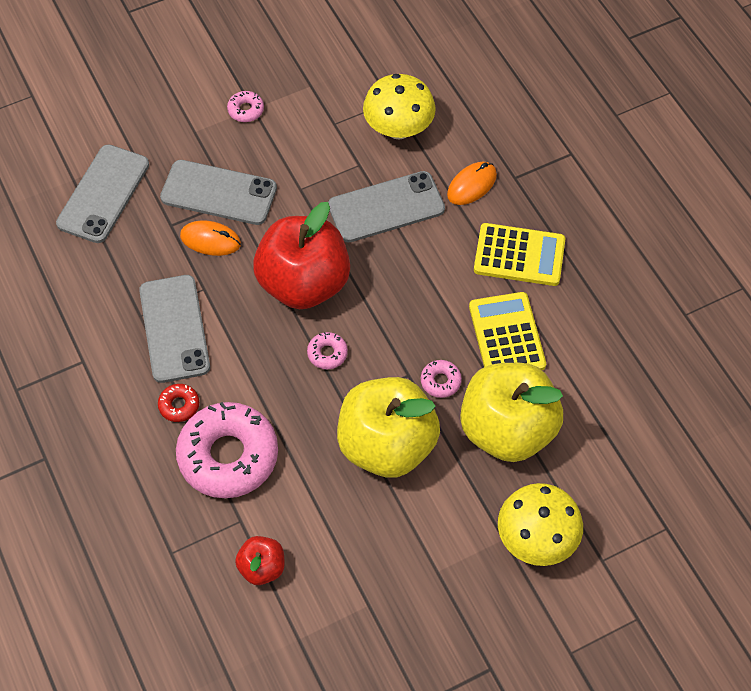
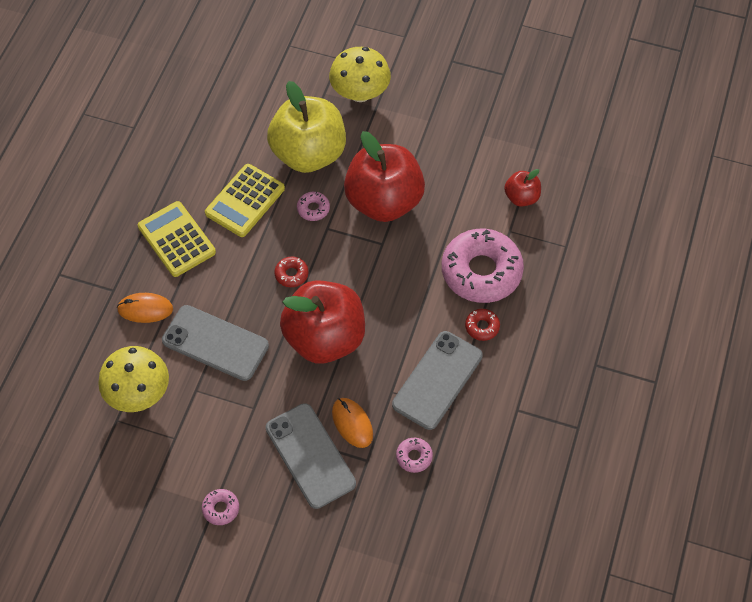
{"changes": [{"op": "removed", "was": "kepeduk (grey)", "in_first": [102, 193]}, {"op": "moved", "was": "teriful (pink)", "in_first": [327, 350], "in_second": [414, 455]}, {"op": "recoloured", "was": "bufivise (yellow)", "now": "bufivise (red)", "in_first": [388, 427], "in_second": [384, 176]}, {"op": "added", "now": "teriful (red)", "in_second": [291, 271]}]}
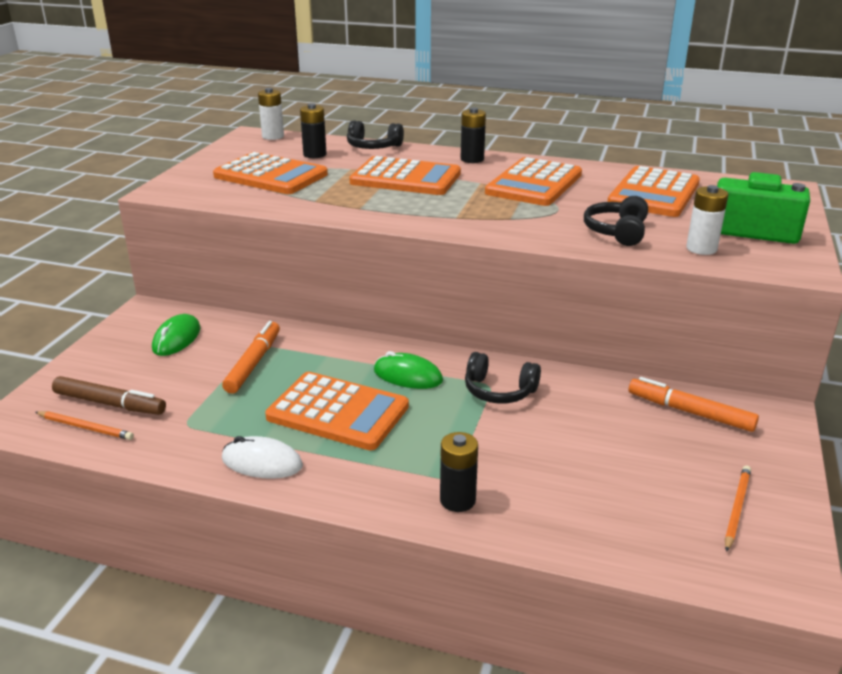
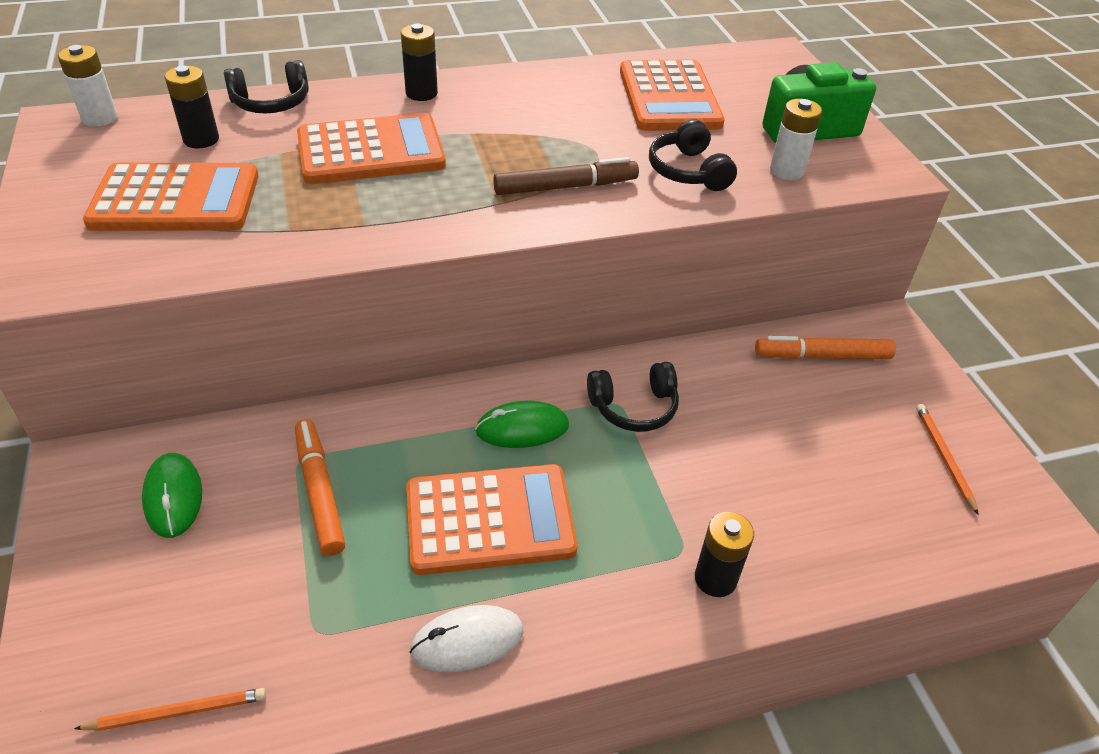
{"changes": [{"op": "moved", "was": "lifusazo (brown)", "in_first": [109, 395], "in_second": [566, 176]}, {"op": "removed", "was": "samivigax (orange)", "in_first": [533, 181]}]}
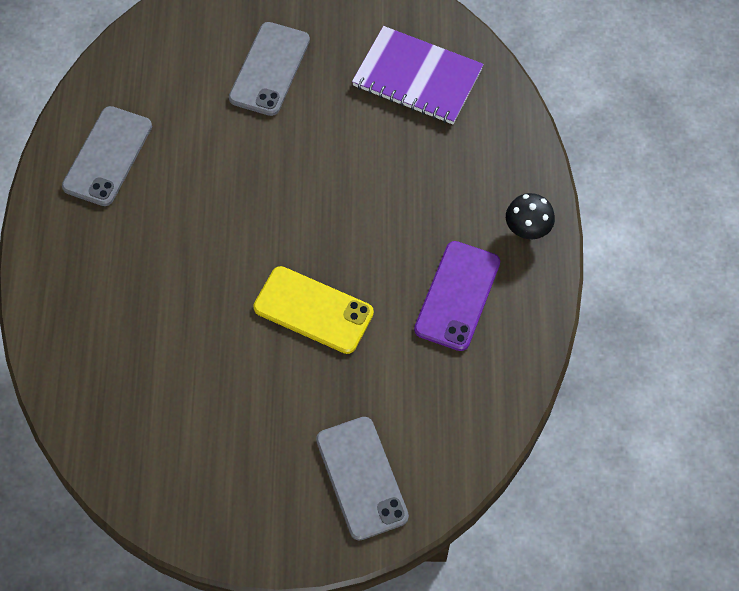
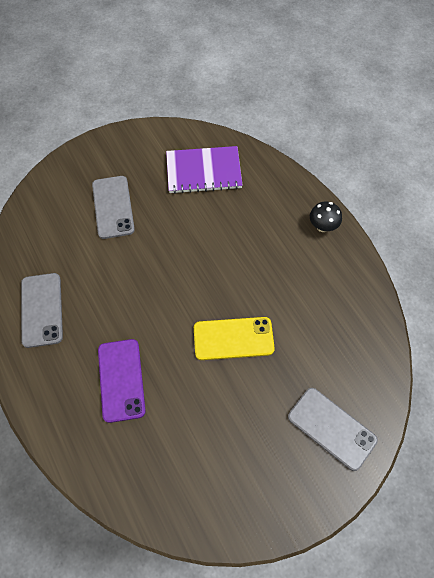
{"changes": [{"op": "moved", "was": "kepeduk (purple)", "in_first": [457, 296], "in_second": [122, 381]}]}
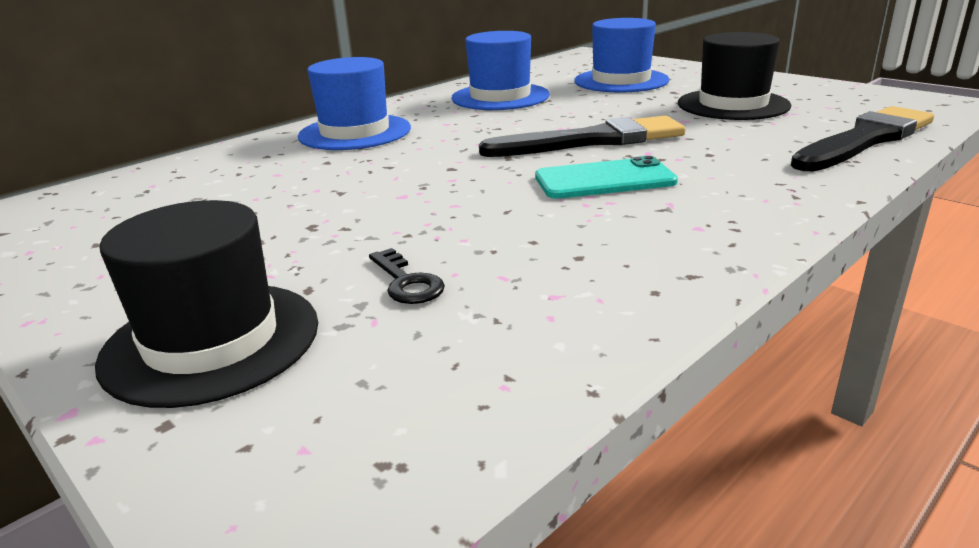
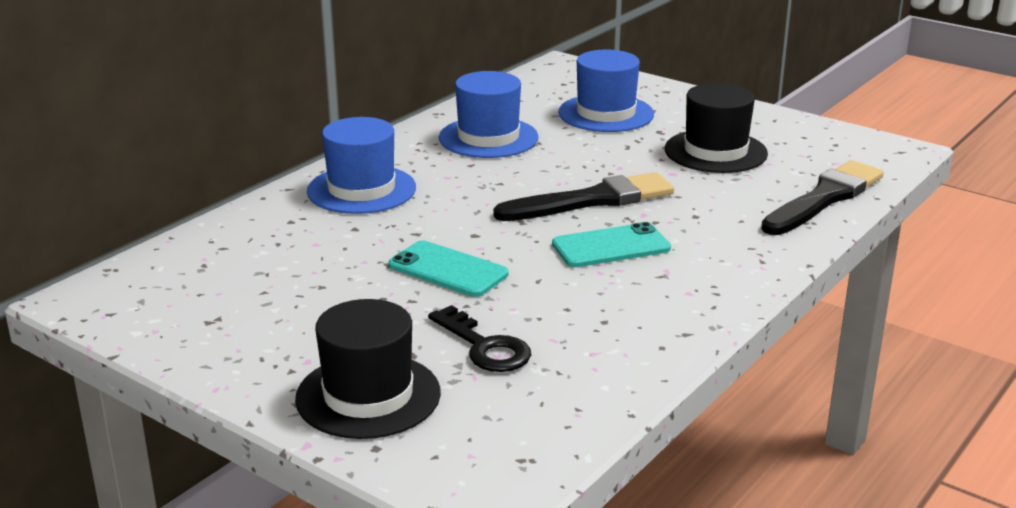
{"changes": [{"op": "resized", "was": "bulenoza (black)", "in_first": [407, 276], "in_second": [479, 338], "ratio": 1.52}, {"op": "added", "now": "kepeduk (turquoise)", "in_second": [448, 268]}]}
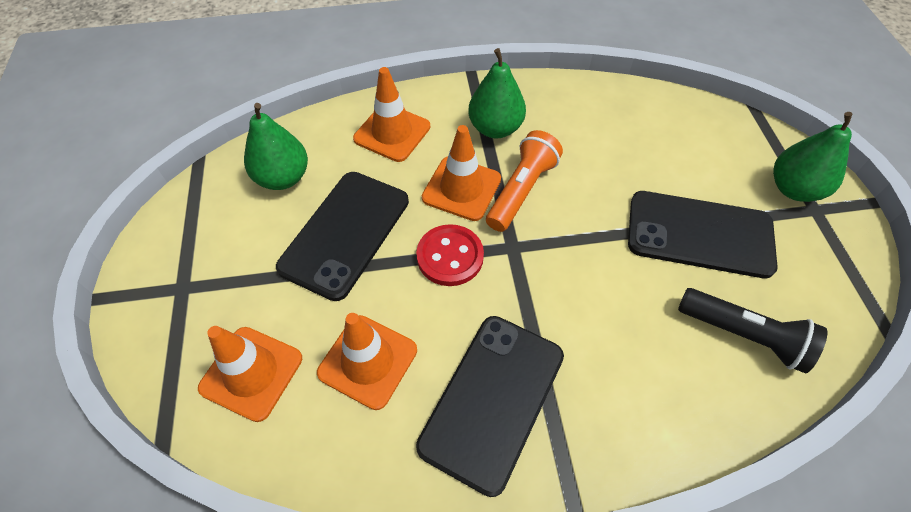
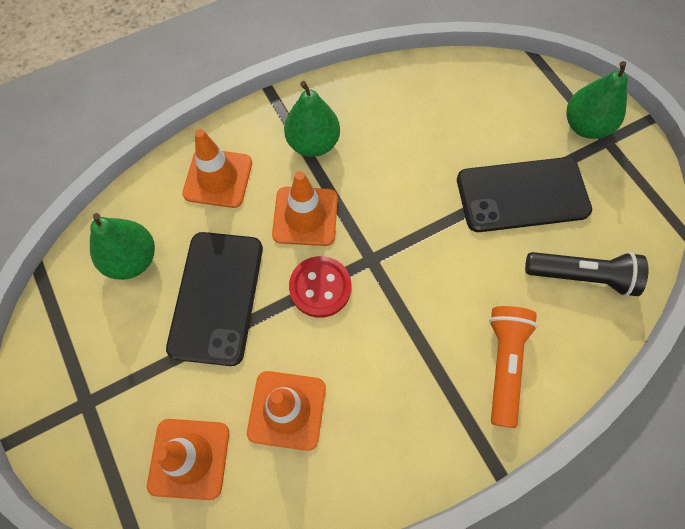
{"changes": [{"op": "removed", "was": "kepeduk (black)", "in_first": [490, 406]}, {"op": "moved", "was": "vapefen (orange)", "in_first": [524, 181], "in_second": [513, 367]}]}
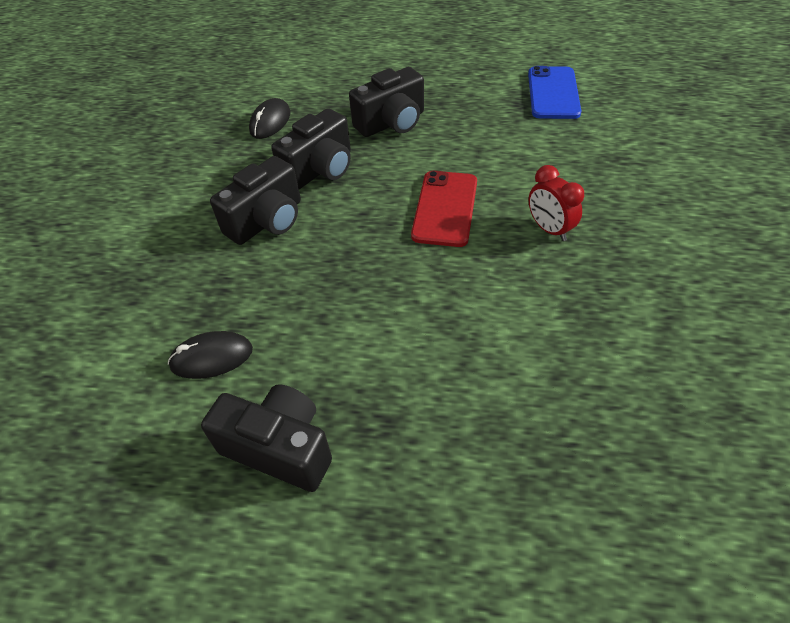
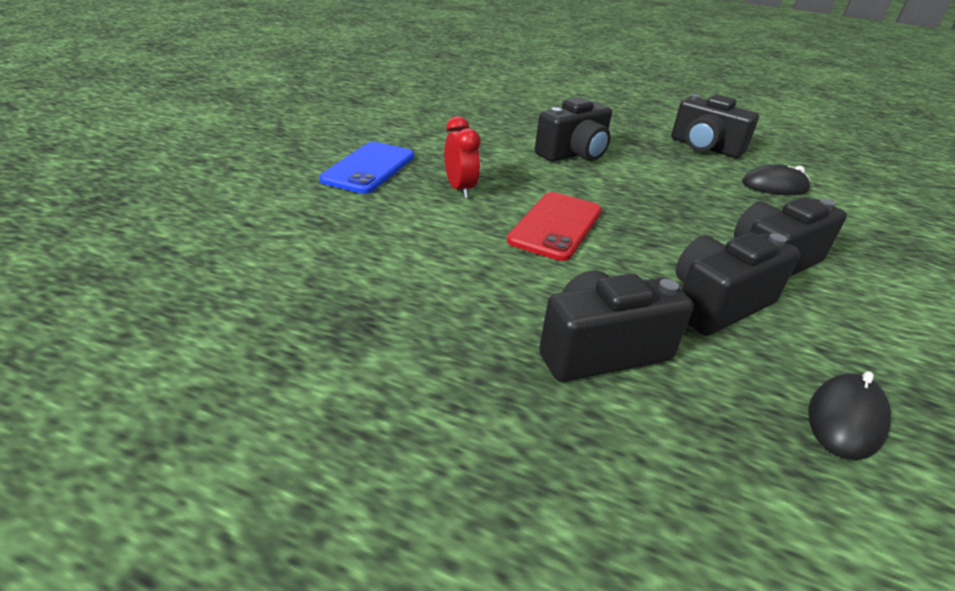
{"changes": [{"op": "moved", "was": "kepeduk (blue)", "in_first": [554, 92], "in_second": [366, 168]}, {"op": "added", "now": "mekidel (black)", "in_second": [573, 129]}]}
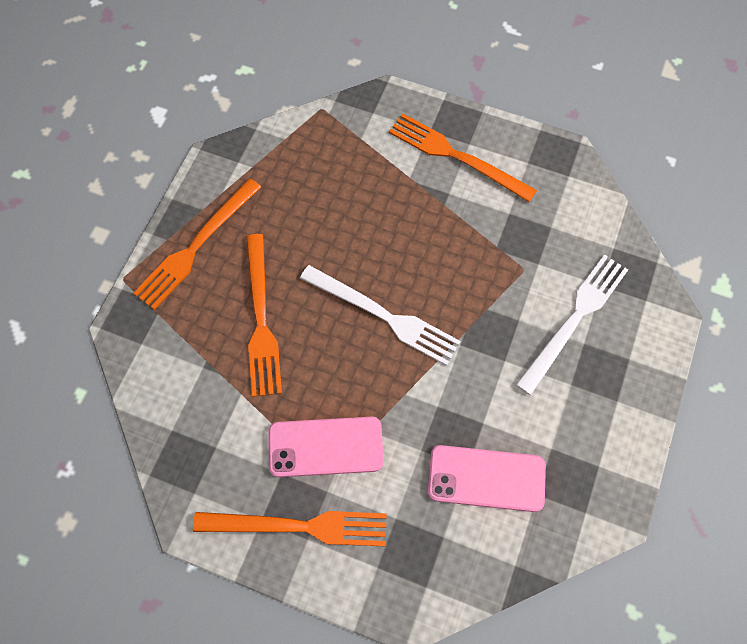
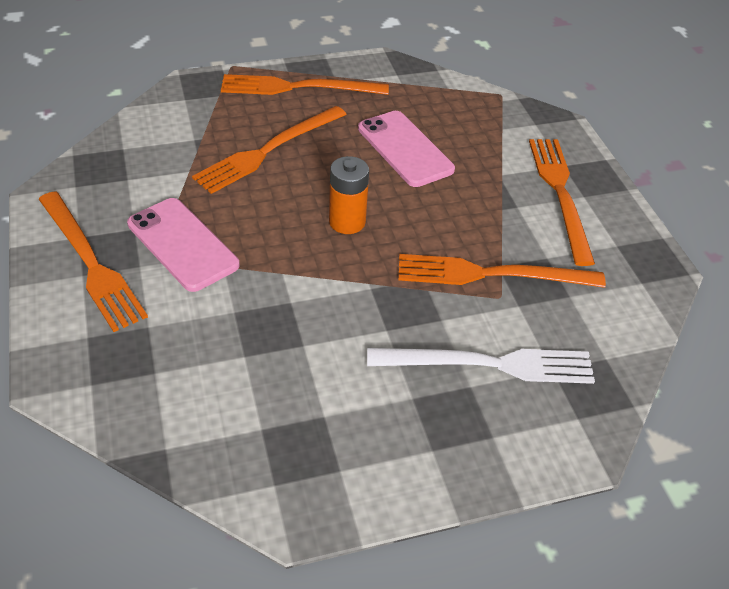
{"changes": [{"op": "replaced", "was": "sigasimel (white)", "now": "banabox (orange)", "in_first": [380, 315], "in_second": [349, 195]}, {"op": "moved", "was": "kepeduk (pink)", "in_first": [487, 478], "in_second": [406, 149]}, {"op": "added", "now": "sigasimel (orange)", "in_second": [502, 271]}]}
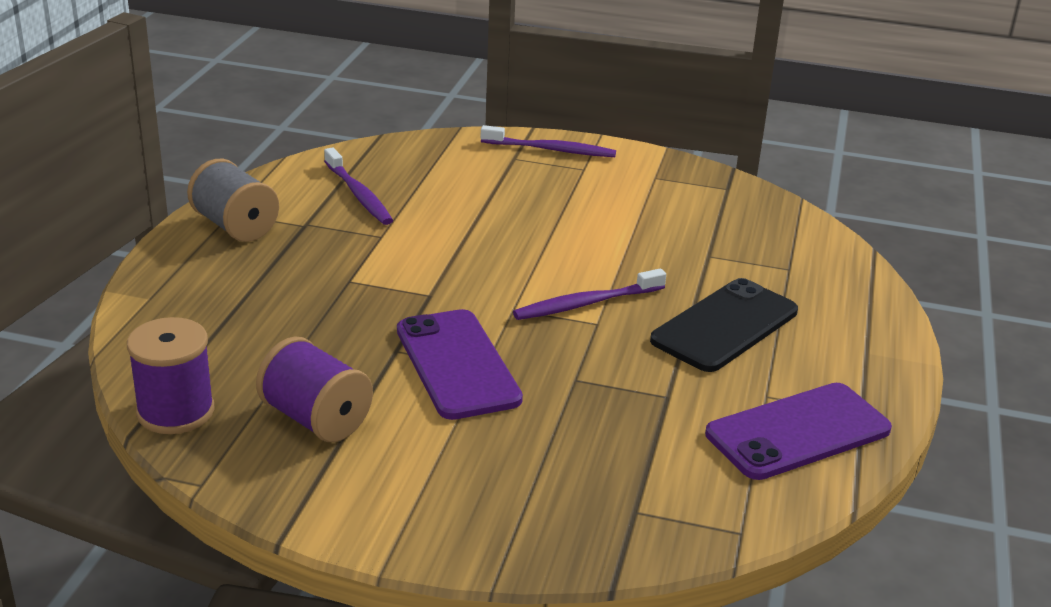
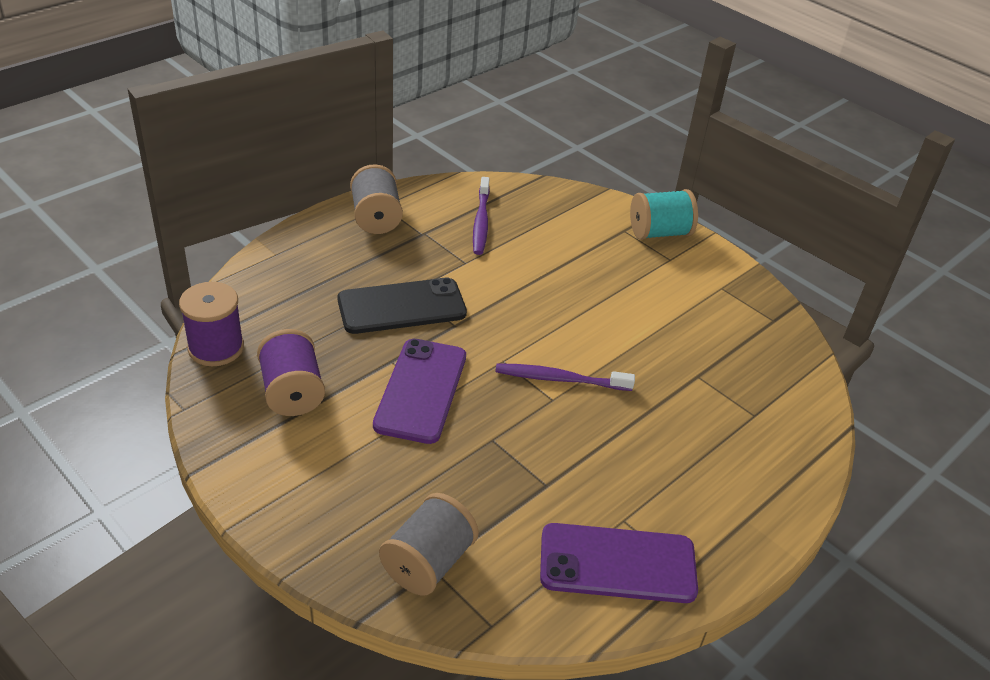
{"changes": [{"op": "replaced", "was": "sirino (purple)", "now": "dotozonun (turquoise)", "in_first": [548, 141], "in_second": [664, 214]}, {"op": "moved", "was": "kepeduk (black)", "in_first": [724, 325], "in_second": [402, 305]}, {"op": "added", "now": "dotozonun (grey)", "in_second": [429, 544]}]}
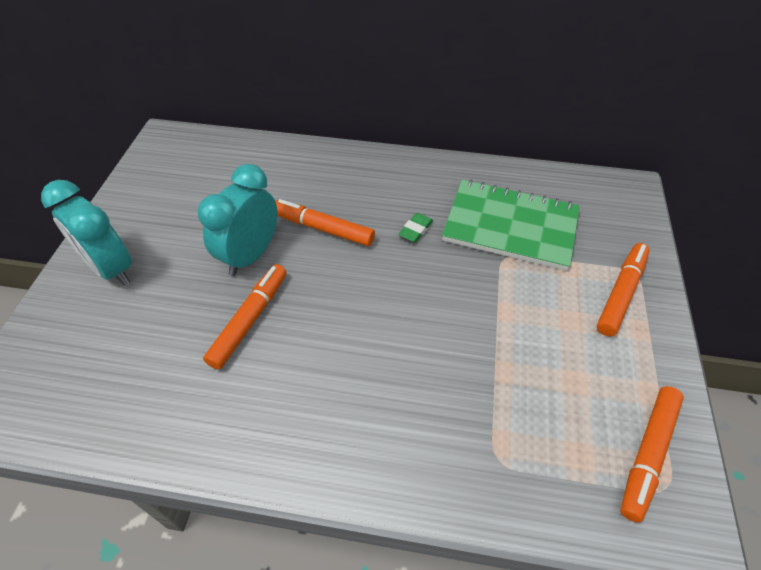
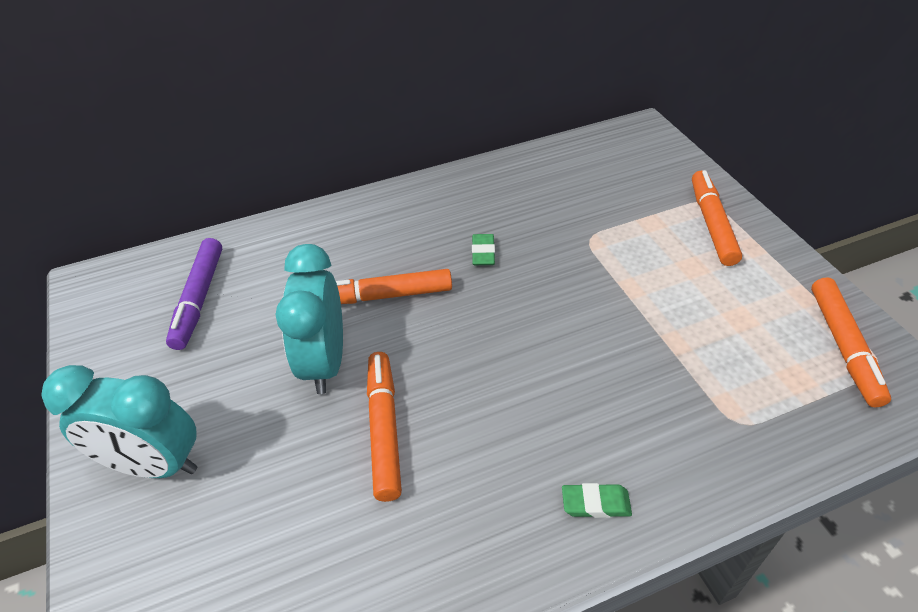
{"changes": [{"op": "removed", "was": "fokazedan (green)", "in_first": [511, 225]}, {"op": "added", "now": "lifusazo (purple)", "in_second": [194, 294]}, {"op": "added", "now": "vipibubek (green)", "in_second": [597, 500]}]}
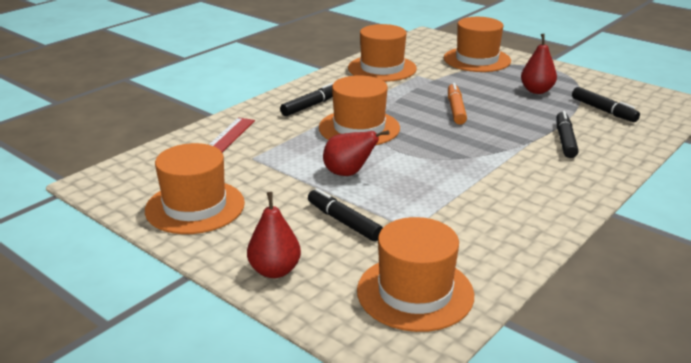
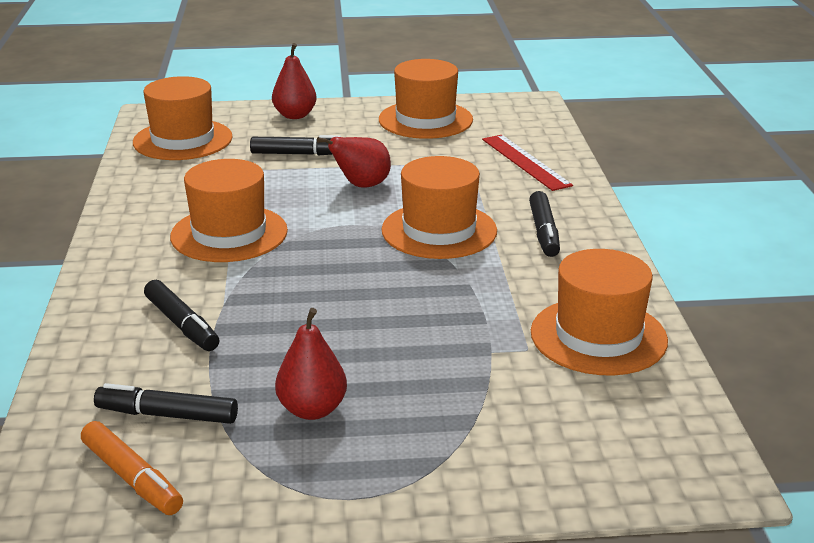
{"changes": [{"op": "moved", "was": "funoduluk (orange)", "in_first": [477, 44], "in_second": [229, 210]}, {"op": "moved", "was": "lifusazo (orange)", "in_first": [457, 103], "in_second": [132, 468]}]}
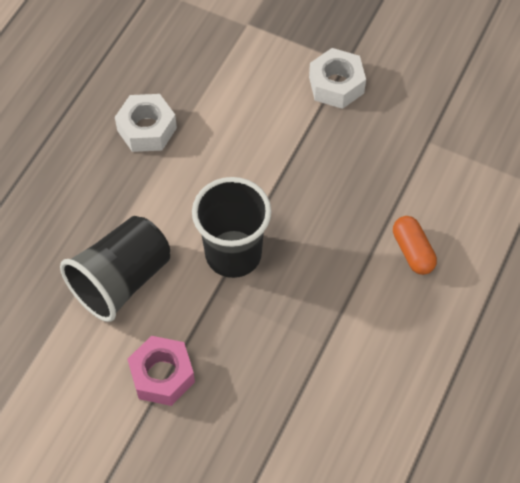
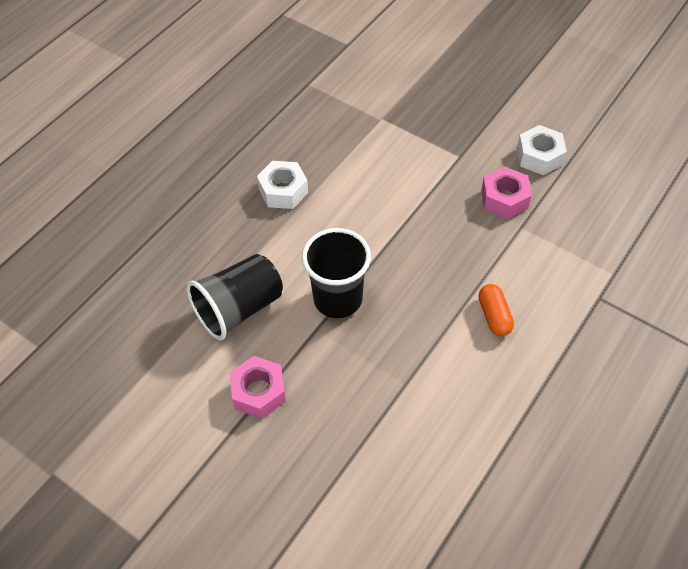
{"changes": [{"op": "moved", "was": "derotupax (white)", "in_first": [337, 78], "in_second": [542, 150]}, {"op": "added", "now": "derotupax (pink)", "in_second": [506, 192]}]}
